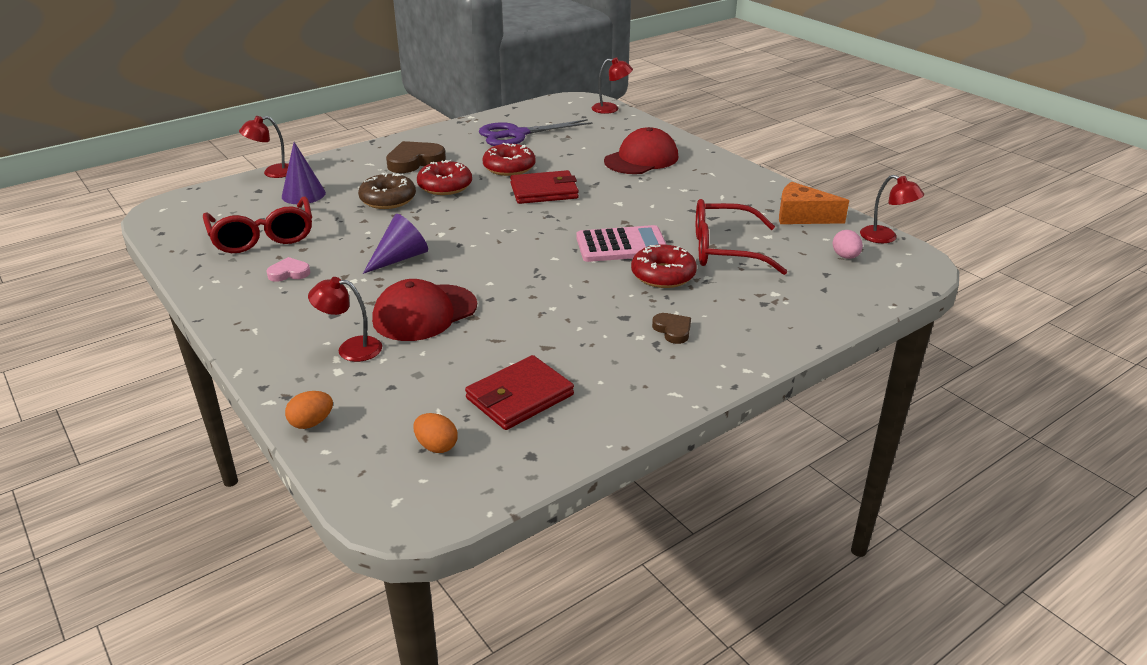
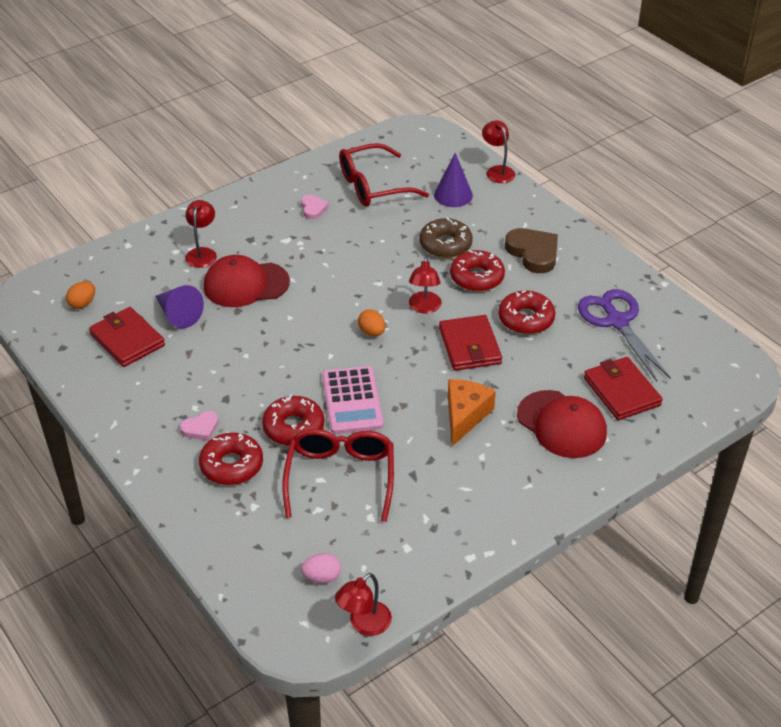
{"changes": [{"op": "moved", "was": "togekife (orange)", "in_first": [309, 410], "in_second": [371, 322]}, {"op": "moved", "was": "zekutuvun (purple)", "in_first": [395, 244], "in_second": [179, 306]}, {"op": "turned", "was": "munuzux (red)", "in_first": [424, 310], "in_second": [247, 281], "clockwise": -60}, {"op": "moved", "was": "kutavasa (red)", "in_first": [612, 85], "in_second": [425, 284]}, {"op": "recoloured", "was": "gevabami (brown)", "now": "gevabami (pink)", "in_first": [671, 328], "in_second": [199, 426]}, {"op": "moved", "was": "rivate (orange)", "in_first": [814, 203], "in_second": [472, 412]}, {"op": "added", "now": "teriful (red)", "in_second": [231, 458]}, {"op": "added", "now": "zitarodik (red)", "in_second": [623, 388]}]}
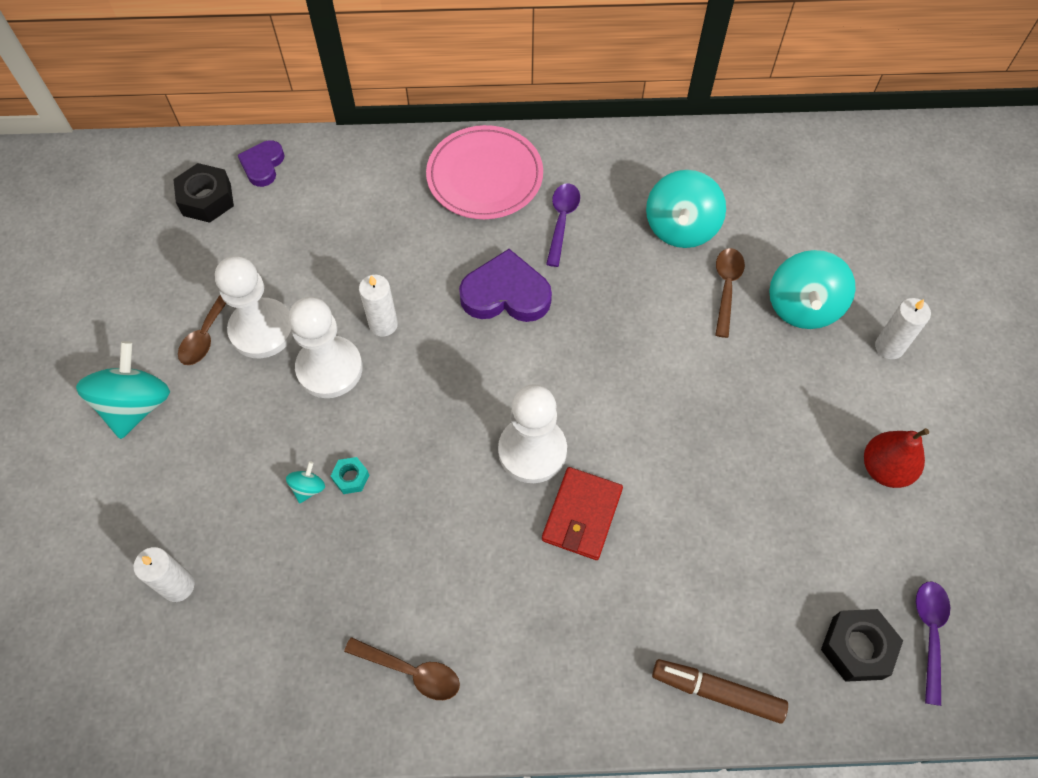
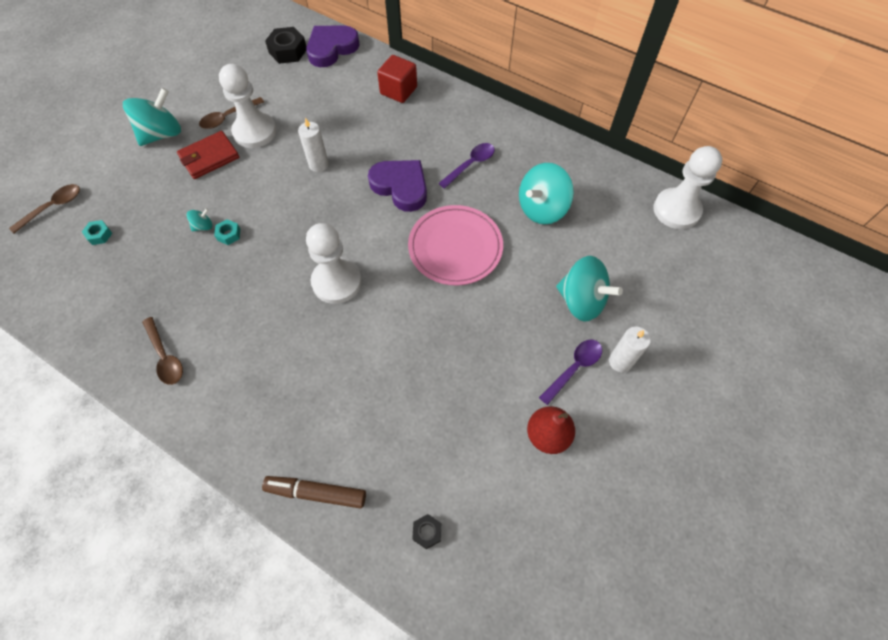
{"changes": [{"op": "replaced", "was": "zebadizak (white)", "now": "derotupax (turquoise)", "in_first": [164, 574], "in_second": [97, 232]}, {"op": "resized", "was": "gevabami (purple)", "in_first": [261, 163], "in_second": [333, 46], "ratio": 1.64}, {"op": "moved", "was": "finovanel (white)", "in_first": [326, 347], "in_second": [687, 187]}, {"op": "moved", "was": "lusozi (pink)", "in_first": [484, 172], "in_second": [455, 245]}, {"op": "moved", "was": "zitarodik (red)", "in_first": [582, 513], "in_second": [208, 155]}, {"op": "turned", "was": "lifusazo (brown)", "in_first": [720, 691], "in_second": [314, 492], "clockwise": -45}, {"op": "moved", "was": "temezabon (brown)", "in_first": [730, 293], "in_second": [44, 208]}, {"op": "turned", "was": "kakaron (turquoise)", "in_first": [812, 289], "in_second": [589, 289], "clockwise": -105}, {"op": "resized", "was": "derotupax (black)", "in_first": [862, 645], "in_second": [426, 531], "ratio": 0.54}, {"op": "moved", "was": "temezabon (purple)", "in_first": [933, 644], "in_second": [570, 372]}, {"op": "added", "now": "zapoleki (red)", "in_second": [397, 79]}]}
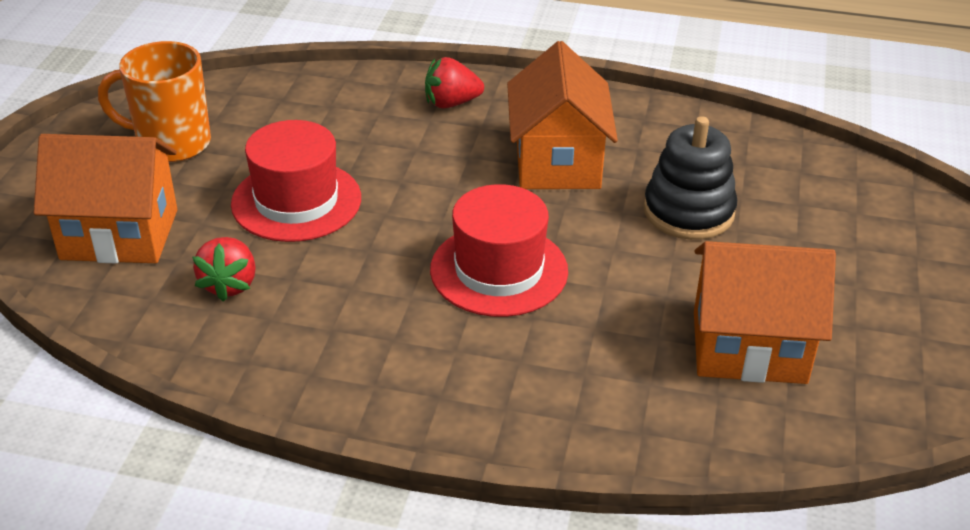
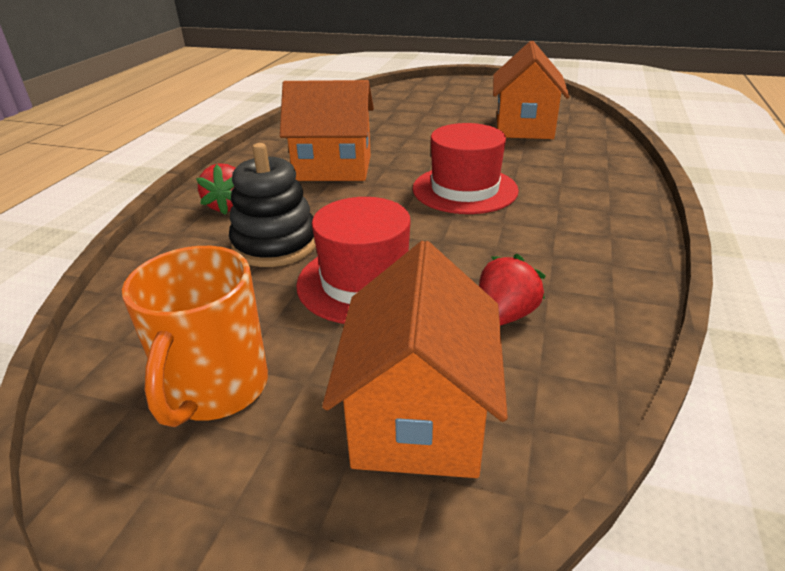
{"changes": [{"op": "turned", "was": "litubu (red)", "in_first": [224, 269], "in_second": [512, 290], "clockwise": -60}, {"op": "moved", "was": "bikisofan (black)", "in_first": [690, 178], "in_second": [272, 205]}]}
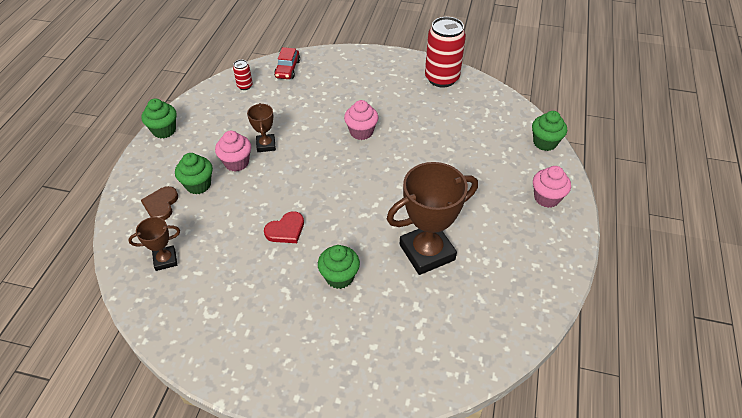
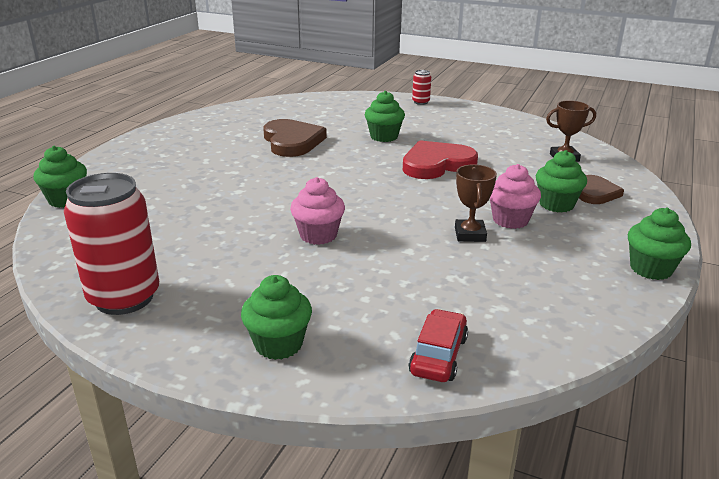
{"changes": [{"op": "moved", "was": "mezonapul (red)", "in_first": [243, 75], "in_second": [421, 87]}, {"op": "resized", "was": "gevabami (red)", "in_first": [284, 227], "in_second": [440, 159], "ratio": 1.66}, {"op": "replaced", "was": "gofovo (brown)", "now": "gevabami (brown)", "in_first": [432, 218], "in_second": [295, 138]}, {"op": "removed", "was": "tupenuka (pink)", "in_first": [552, 187]}, {"op": "added", "now": "tupenuka (green)", "in_second": [276, 317]}]}
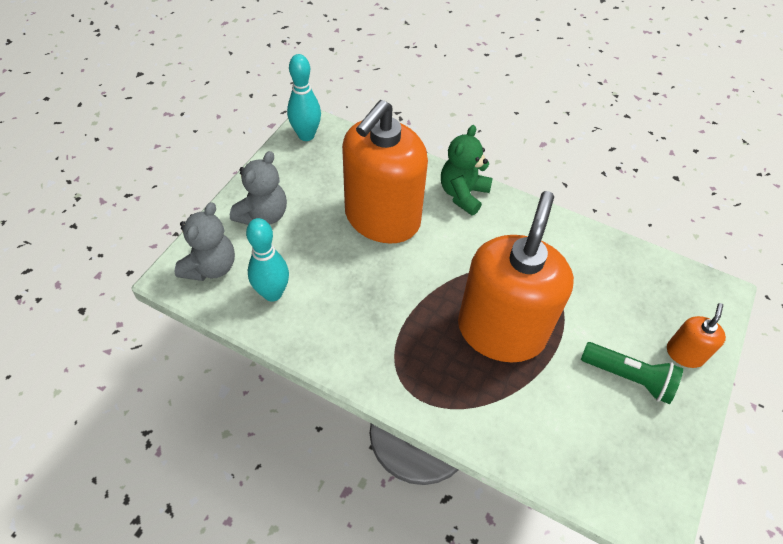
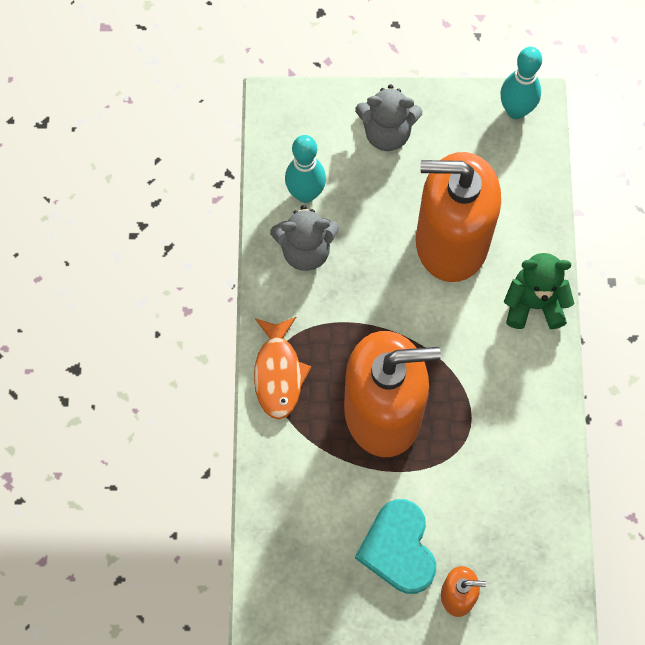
{"changes": [{"op": "moved", "was": "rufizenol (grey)", "in_first": [204, 241], "in_second": [304, 238]}, {"op": "replaced", "was": "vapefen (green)", "now": "gevabami (turquoise)", "in_first": [632, 373], "in_second": [395, 546]}, {"op": "added", "now": "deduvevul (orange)", "in_second": [282, 368]}]}
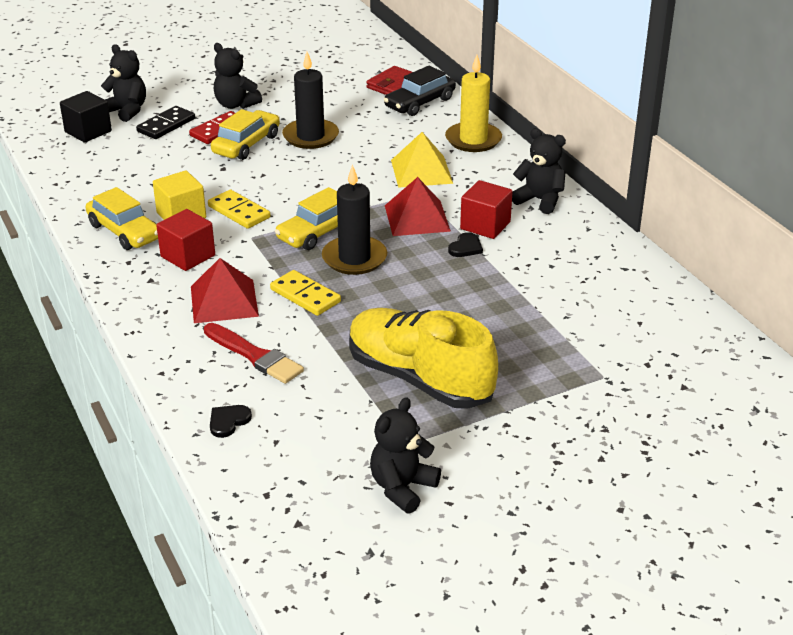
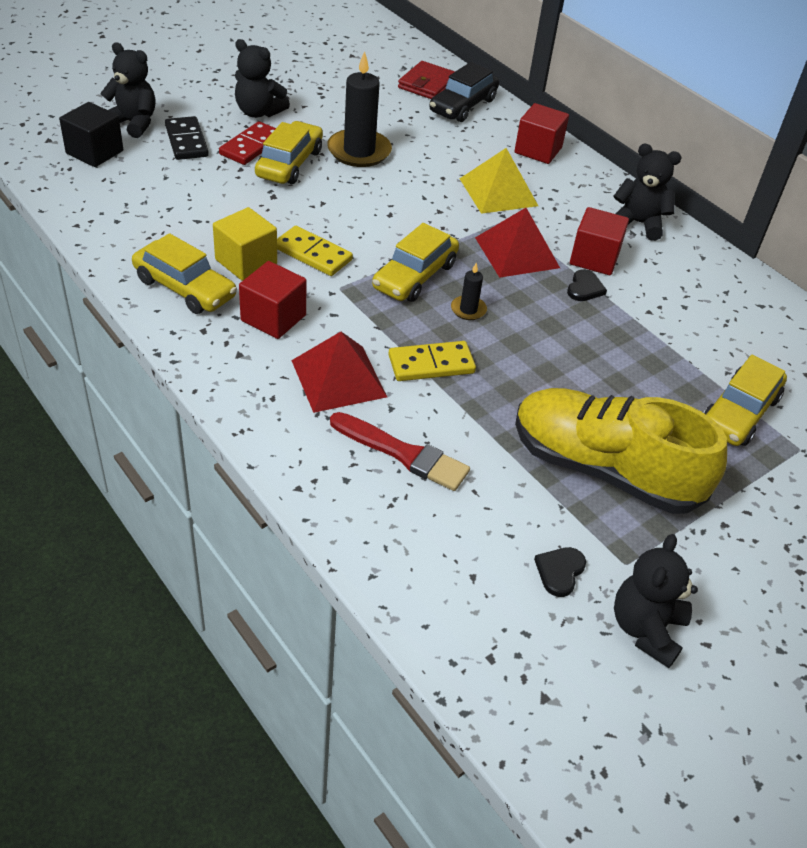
{"changes": [{"op": "turned", "was": "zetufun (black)", "in_first": [165, 122], "in_second": [187, 138], "clockwise": -45}, {"op": "moved", "was": "gevabami (black)", "in_first": [231, 421], "in_second": [560, 572]}, {"op": "turned", "was": "zetufun (yellow)", "in_first": [305, 293], "in_second": [432, 361], "clockwise": -45}, {"op": "resized", "was": "zebadizak (black)", "in_first": [354, 219], "in_second": [469, 291], "ratio": 0.48}, {"op": "replaced", "was": "zebadizak (yellow)", "now": "zapoleki (red)", "in_first": [473, 103], "in_second": [541, 133]}, {"op": "added", "now": "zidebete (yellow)", "in_second": [745, 400]}]}
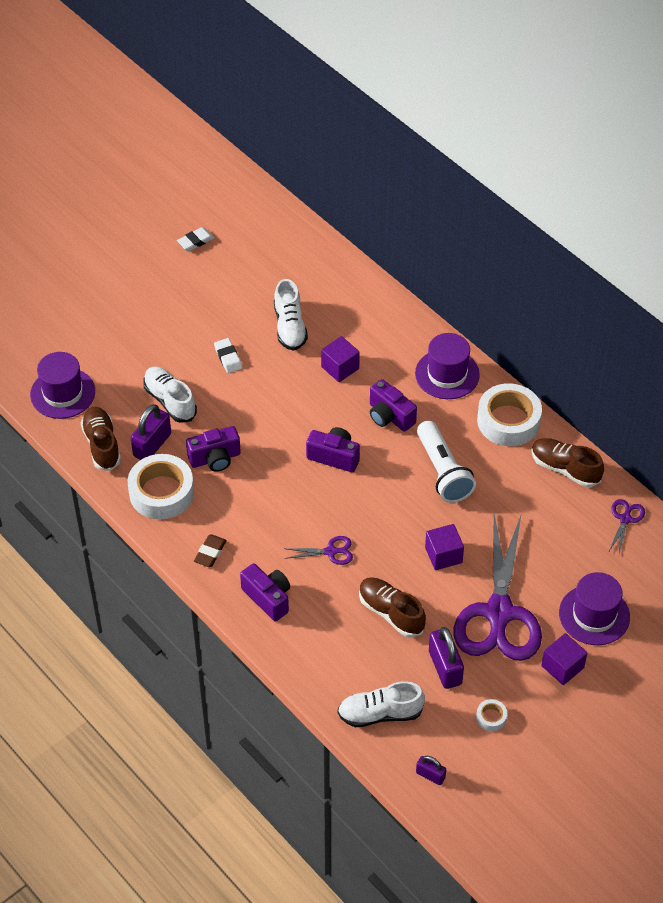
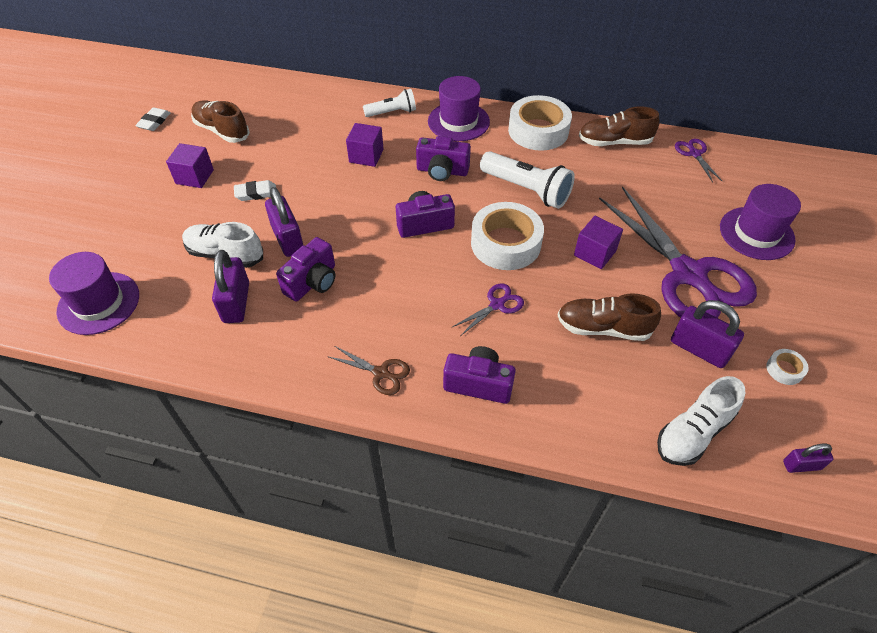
{"changes": [{"op": "moved", "was": "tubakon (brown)", "in_first": [100, 439], "in_second": [220, 121]}, {"op": "moved", "was": "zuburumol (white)", "in_first": [161, 486], "in_second": [507, 236]}, {"op": "replaced", "was": "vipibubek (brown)", "now": "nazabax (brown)", "in_first": [210, 550], "in_second": [368, 370]}, {"op": "turned", "was": "vipibubek (white)", "in_first": [228, 355], "in_second": [255, 190], "clockwise": -45}, {"op": "removed", "was": "tubakon (white)", "in_first": [291, 315]}, {"op": "moved", "was": "zapoleki (purple)", "in_first": [564, 659], "in_second": [190, 165]}, {"op": "added", "now": "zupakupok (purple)", "in_second": [284, 222]}, {"op": "added", "now": "vapefen (white)", "in_second": [389, 103]}]}
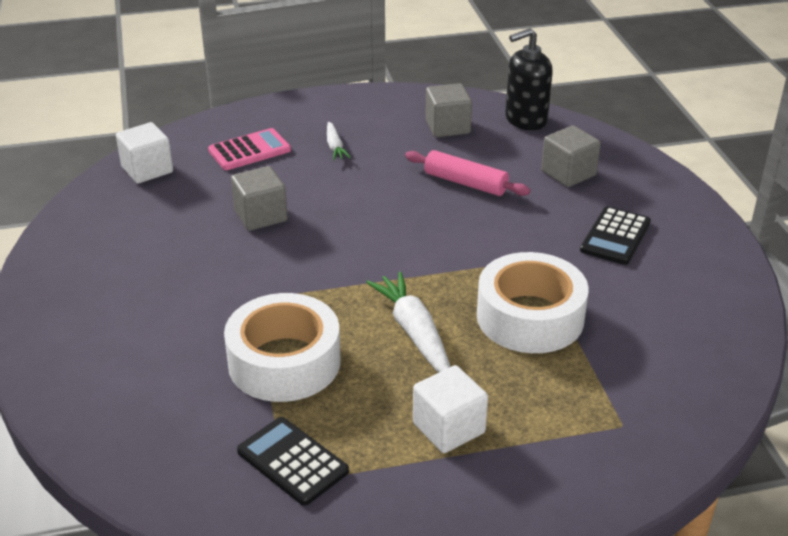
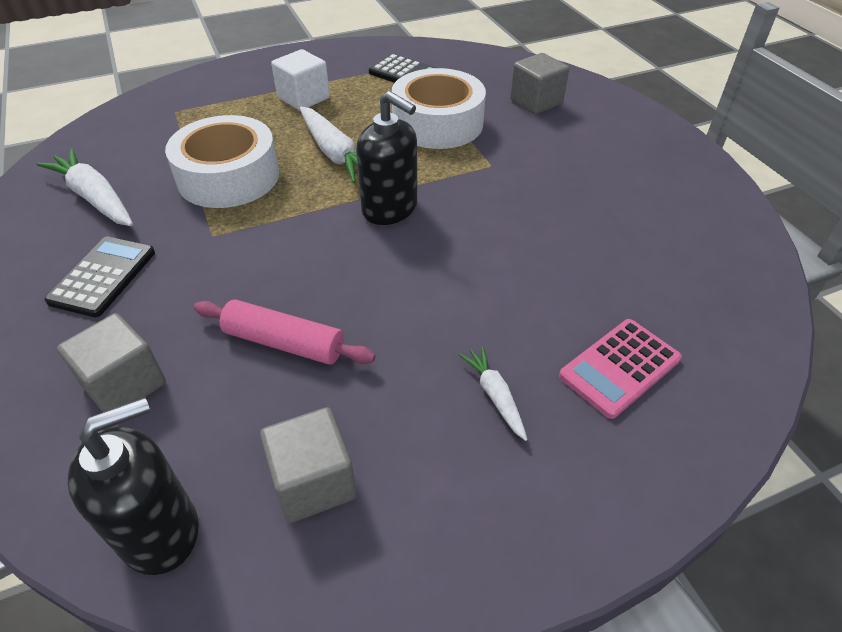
{"changes": [{"op": "removed", "was": "zapoleki (white)", "in_first": [144, 153]}, {"op": "moved", "was": "zapoleki (grey)", "in_first": [259, 198], "in_second": [539, 83]}, {"op": "added", "now": "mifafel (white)", "in_second": [85, 187]}, {"op": "added", "now": "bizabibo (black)", "in_second": [386, 158]}]}
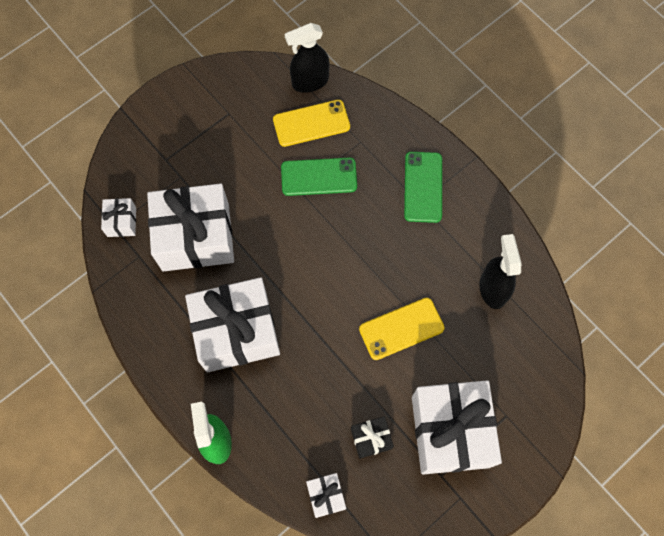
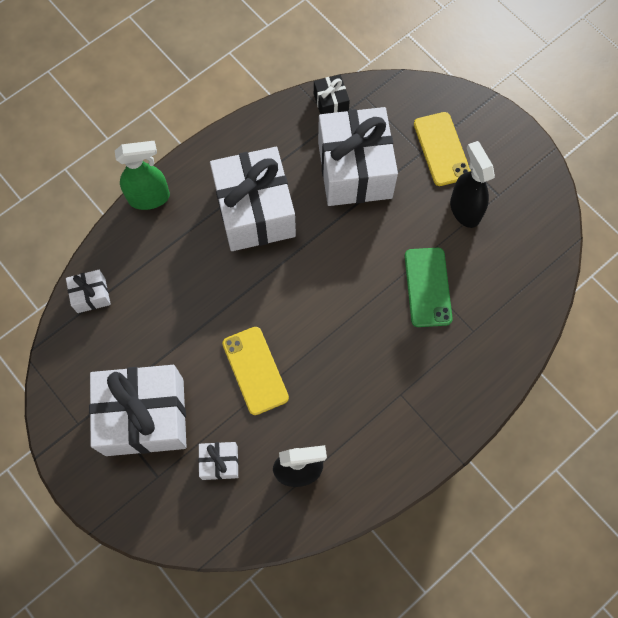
{"changes": [{"op": "moved", "was": "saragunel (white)", "in_first": [118, 217], "in_second": [218, 461]}, {"op": "moved", "was": "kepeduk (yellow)", "in_first": [311, 123], "in_second": [442, 149]}, {"op": "moved", "was": "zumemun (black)", "in_first": [307, 58], "in_second": [472, 184]}, {"op": "moved", "was": "saragunel (black)", "in_first": [372, 437], "in_second": [332, 94]}, {"op": "removed", "was": "kepeduk (green)", "in_first": [423, 187]}]}
